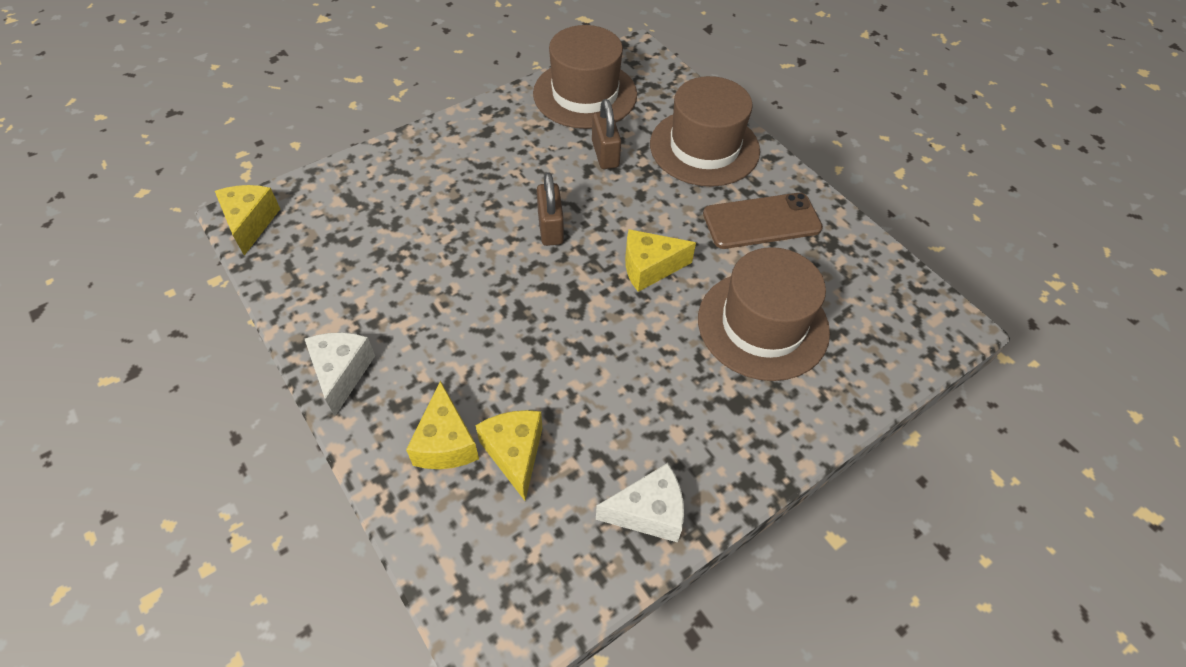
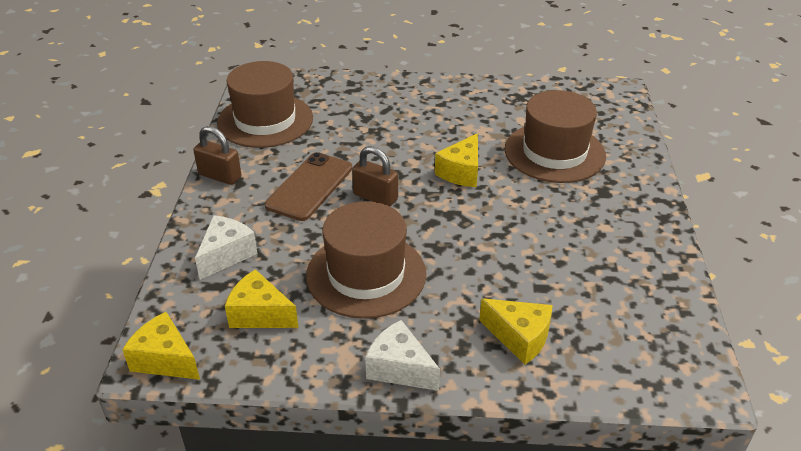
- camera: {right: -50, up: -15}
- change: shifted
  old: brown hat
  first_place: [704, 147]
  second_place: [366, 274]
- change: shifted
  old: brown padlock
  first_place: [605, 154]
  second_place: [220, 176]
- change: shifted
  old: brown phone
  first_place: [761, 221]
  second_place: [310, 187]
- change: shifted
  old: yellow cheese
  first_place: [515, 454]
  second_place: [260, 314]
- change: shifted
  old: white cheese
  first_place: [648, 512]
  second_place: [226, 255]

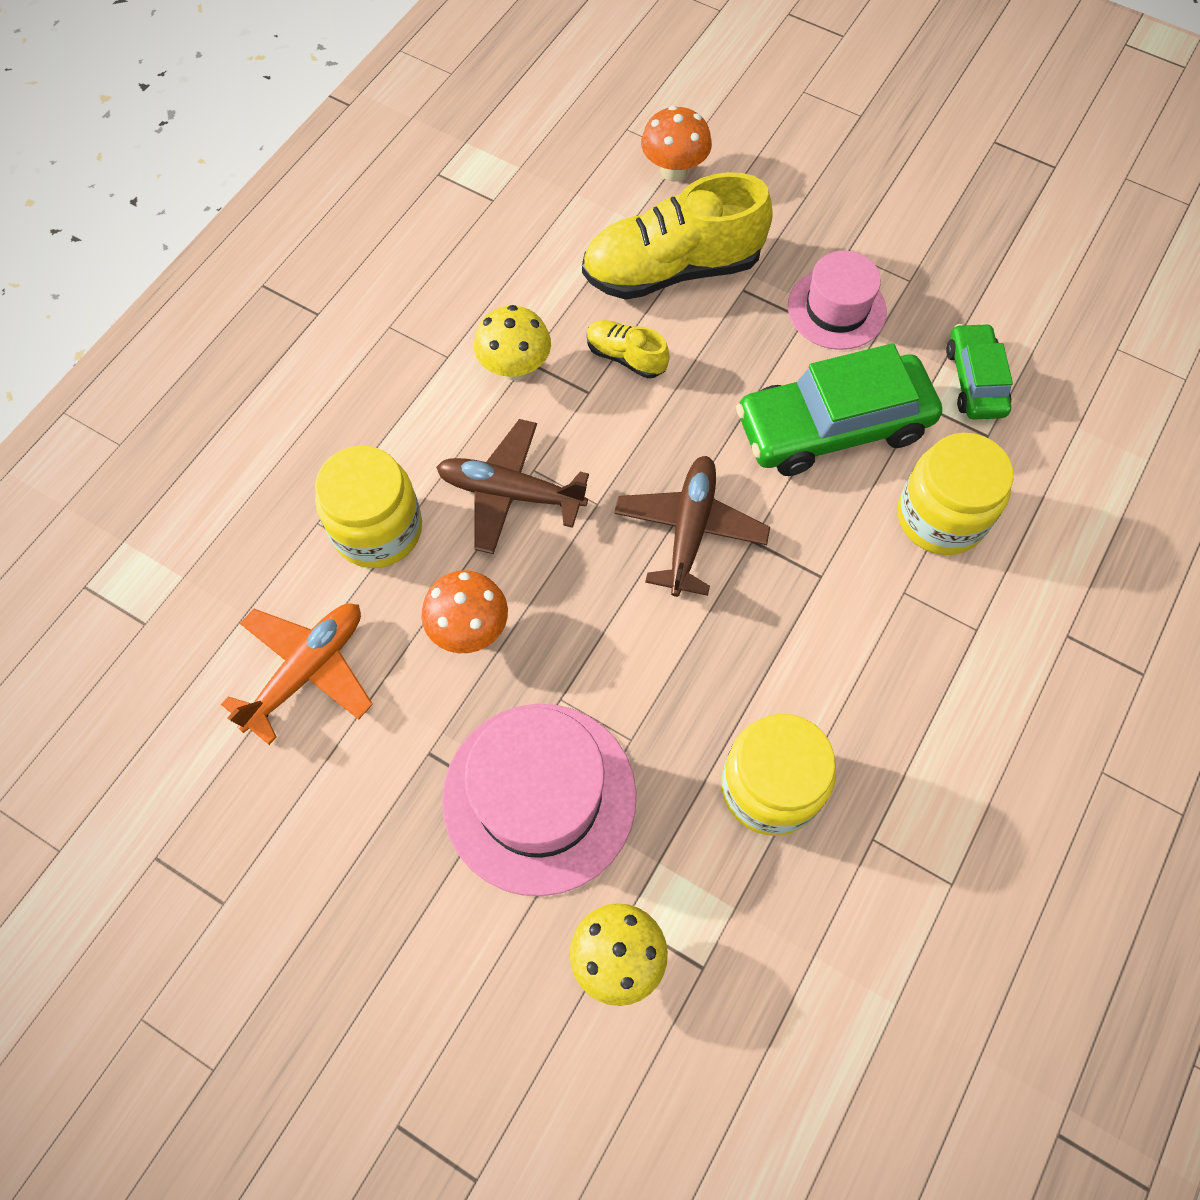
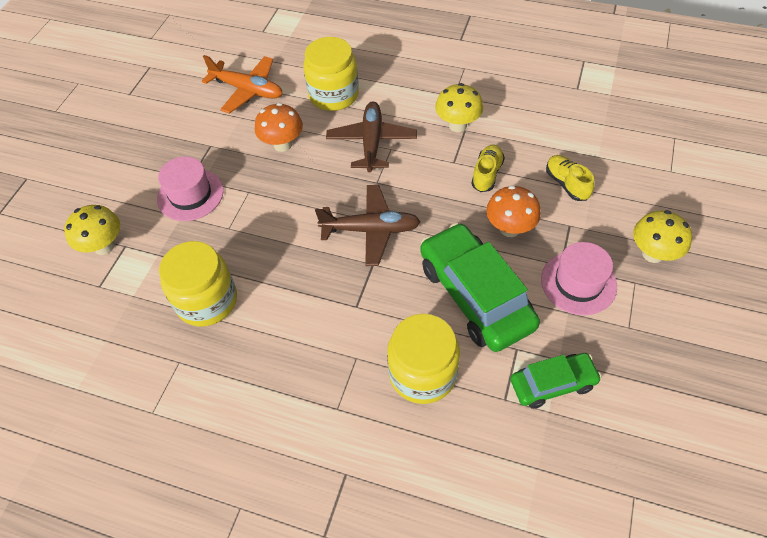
- camera: {right: 80, up: -10}
- change: shifted
  old: orange mushroom
  first_place: [674, 171]
  second_place: [509, 228]
- change: scaled
  old: yellow shoe
  first_place: [672, 270]
  second_place: [566, 184]
  factor: 0.47
- change: scaled
  old: pink hat
  first_place: [539, 797]
  second_place: [190, 195]
  factor: 0.62
- change: new
  new: yellow mushroom
  second_place: [652, 254]

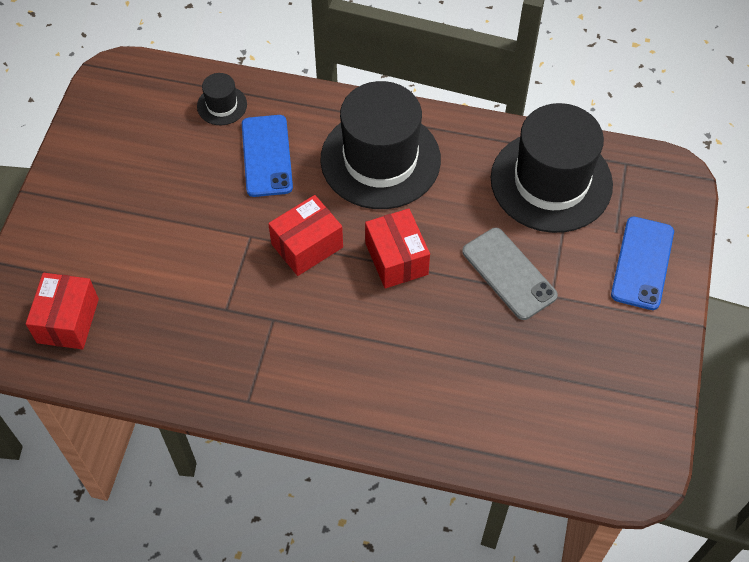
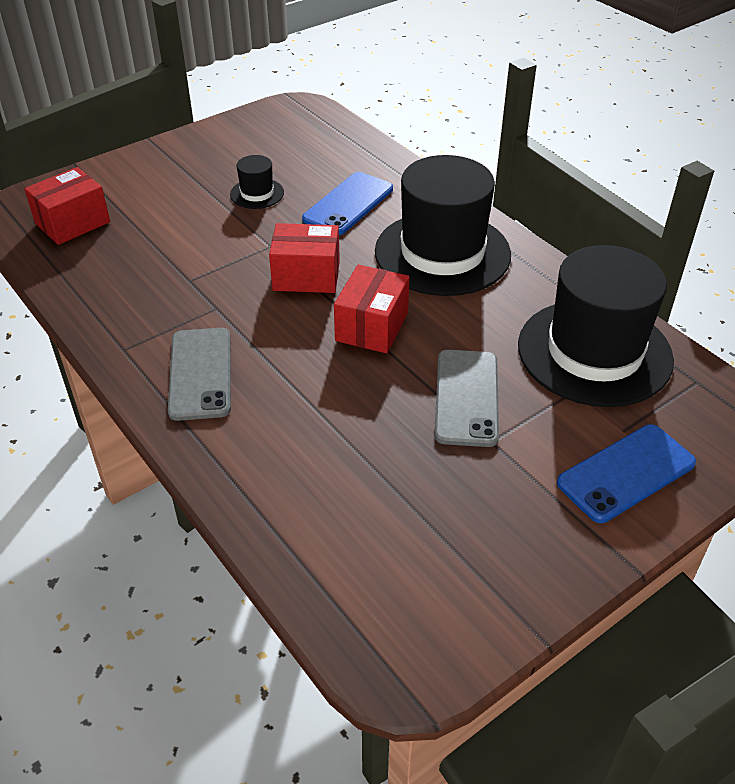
- camera: {right: 40, up: -15}
- change: shifted
  old: black hat
  first_place: [222, 105]
  second_place: [257, 193]
- change: new
  new: grey phone
  second_place: [200, 373]

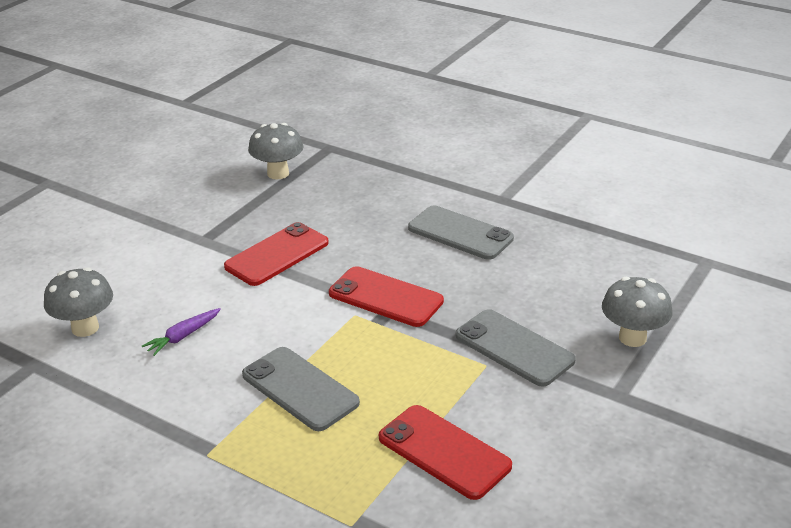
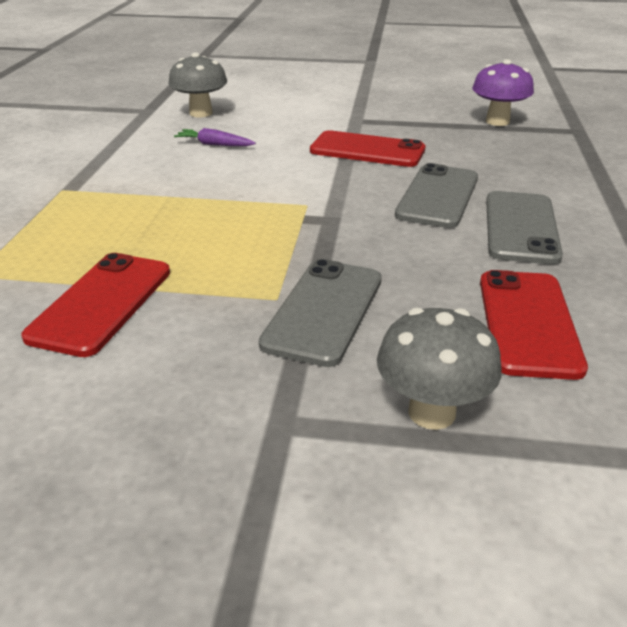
- camera: {right: 65, up: 0}
- change: repainted
  old: grey mushroom
  new: purple mushroom
  first_place: [278, 173]
  second_place: [497, 121]
- change: shifted
  old: red phone
  first_place: [385, 297]
  second_place: [527, 323]
- change: shifted
  old: grey phone
  first_place: [299, 389]
  second_place: [437, 196]

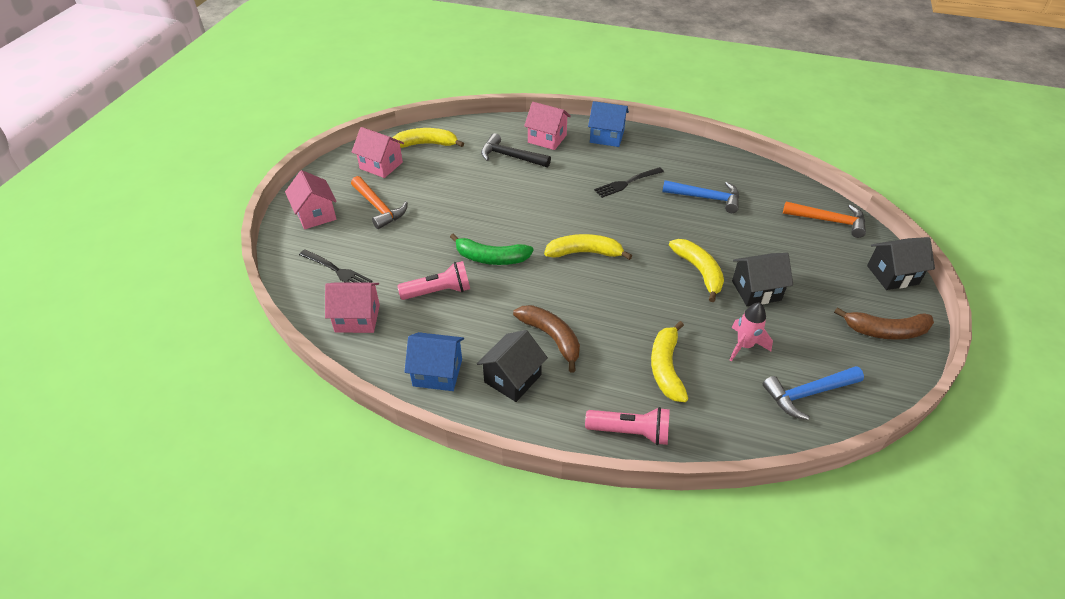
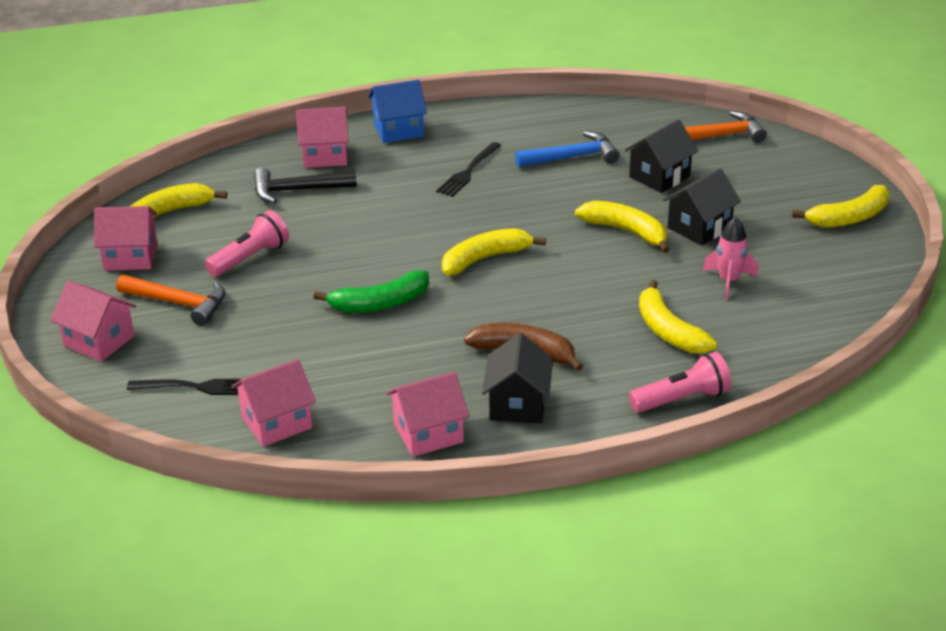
- camera: {right: -30, up: -10}
- change: shifted
  old: black house
  first_place: [892, 275]
  second_place: [659, 177]
- change: shifted
  old: pink flashlight
  first_place: [438, 291]
  second_place: [250, 258]
- change: repainted
  old: brown banana
  new: yellow banana
  first_place: [885, 331]
  second_place: [849, 218]
- change: repainted
  old: blue house
  new: pink house
  first_place: [437, 372]
  second_place: [428, 433]
- change: gone
  old: blue hammer
  first_place: [808, 394]

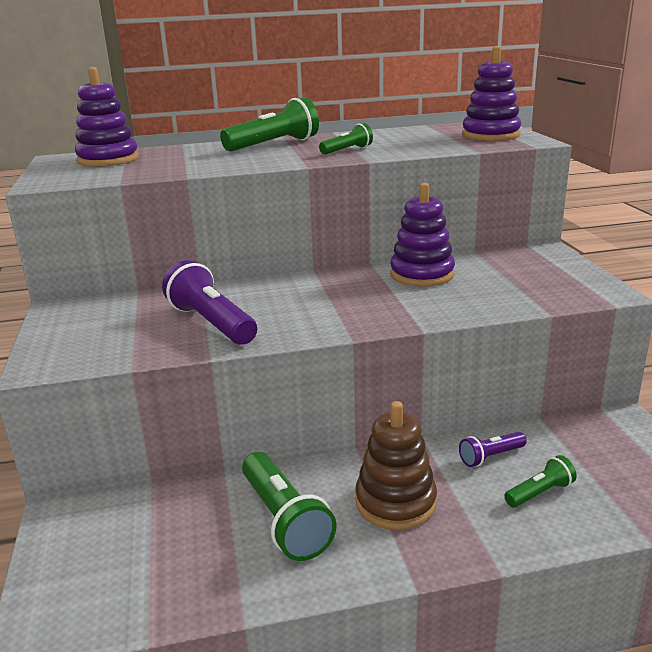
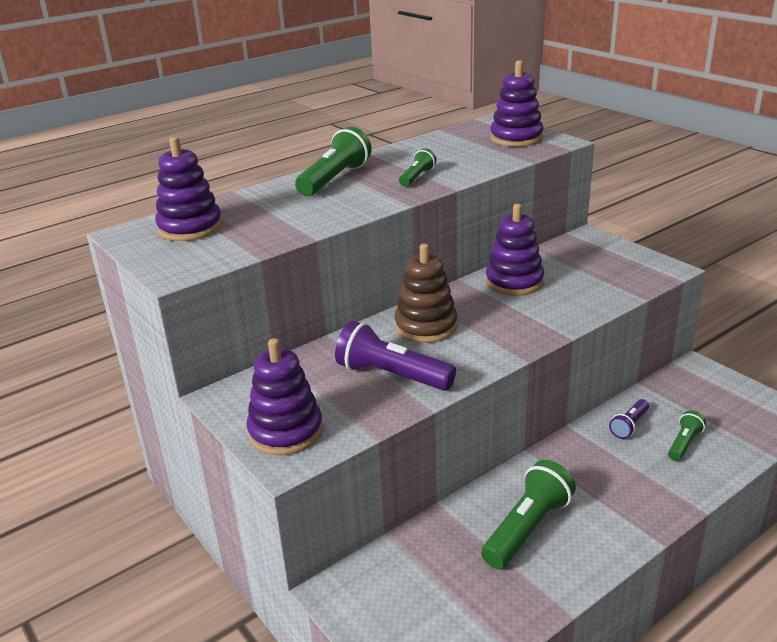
- camera: {right: -25, up: 5}
- change: shifted
  old: brown stacking toy
  first_place: [395, 502]
  second_place: [426, 326]
- change: rotated
  old: green flashlight
  first_place: [285, 520]
  second_place: [527, 528]
  degrees: -90
- change: new
  new: purple stacking toy
  second_place: [285, 431]

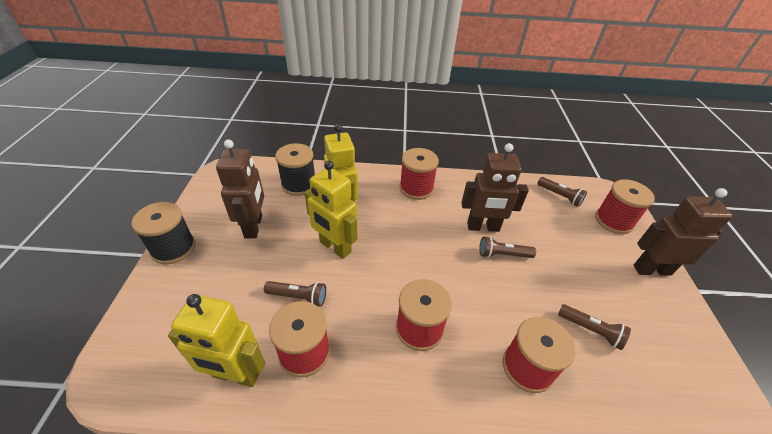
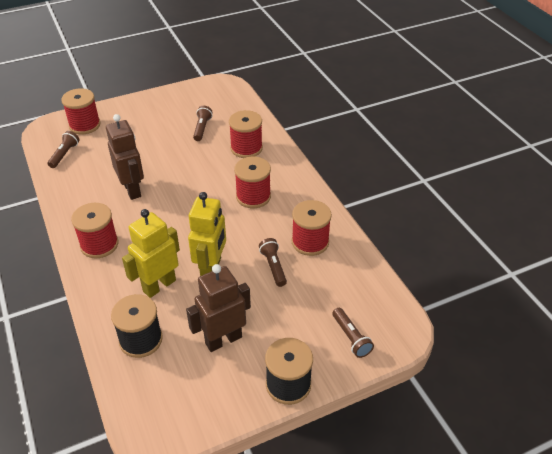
- camera: {right: -115, up: 0}
- change: gone
  old: brown robot
  first_place: [651, 269]
- change: shifted
  old: brown flashlight
  first_place: [503, 254]
  second_place: [351, 337]
- change: gone
  old: yellow robot
  first_place: [236, 375]

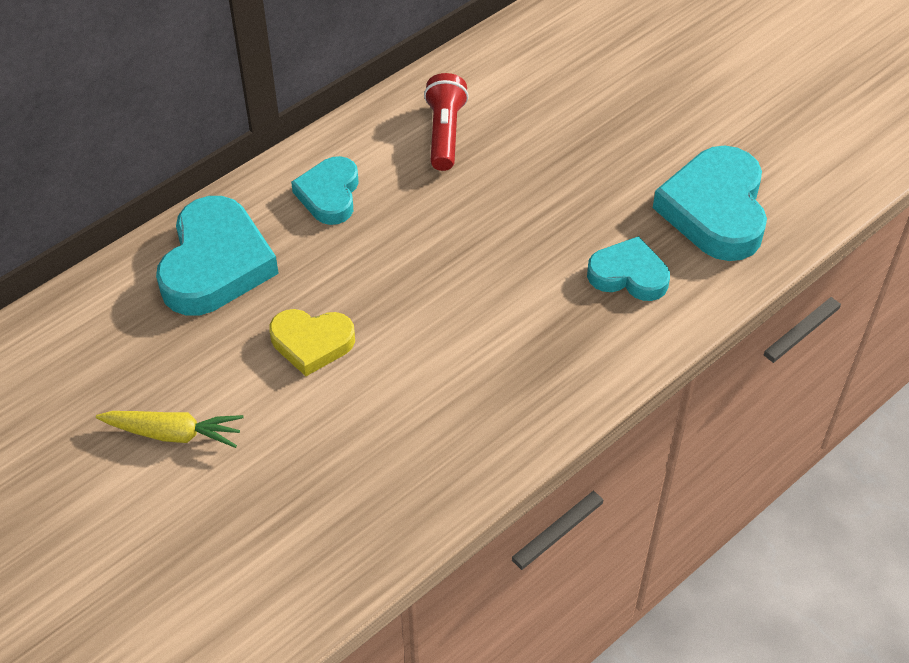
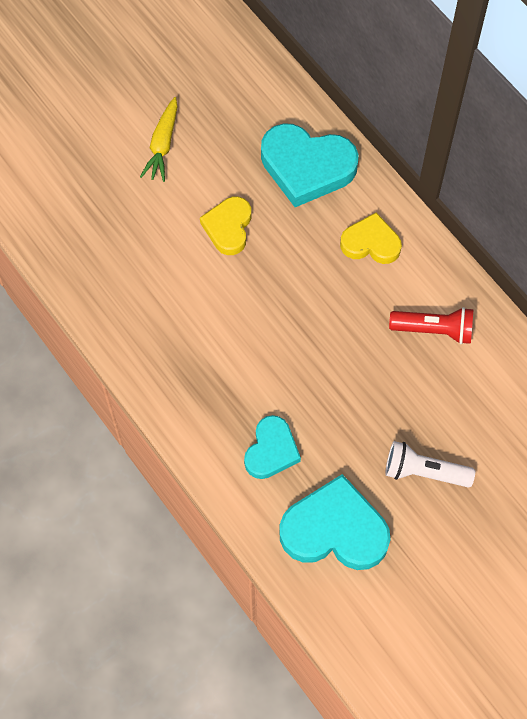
- camera: {right: 95, up: 15}
- change: repainted
  old: turquoise heart
  new: yellow heart
  first_place: [329, 195]
  second_place: [371, 243]
- change: new
  new: white flashlight
  second_place: [424, 471]

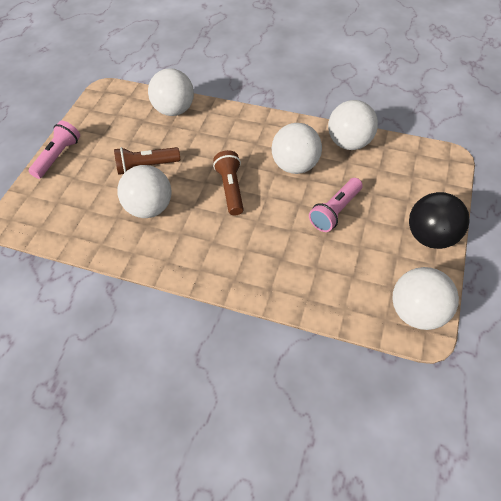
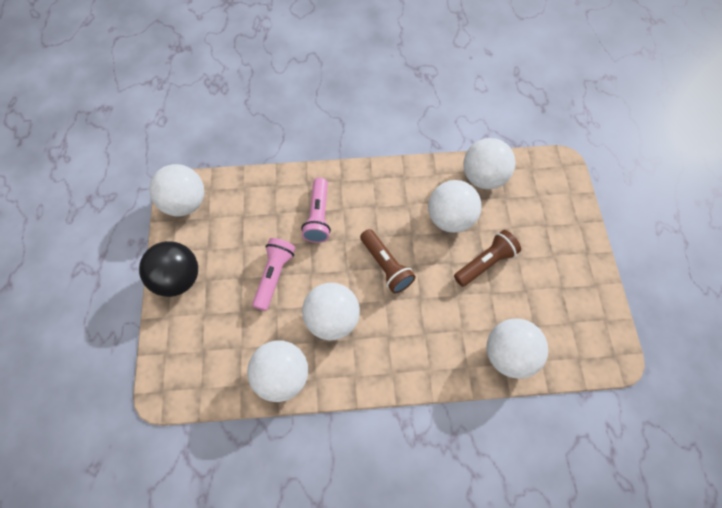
- camera: {right: 155, up: 10}
- change: shifted
  old: pink flashlight
  first_place: [58, 156]
  second_place: [318, 217]
- change: new
  new: white ball
  second_place: [483, 177]

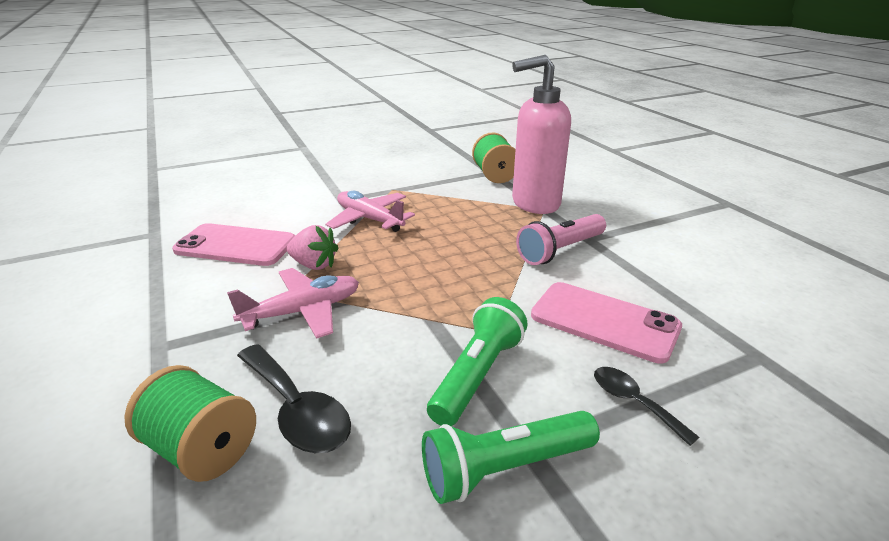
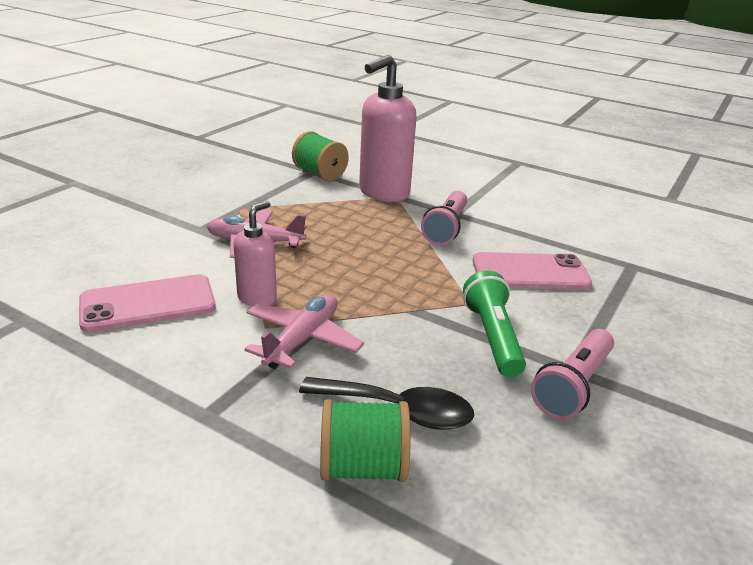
- camera: {right: -35, up: 0}
- change: swapped
  old: pink strawberry
  new: pink soap dispenser
  first_place: [314, 265]
  second_place: [257, 298]
- change: gone
  old: black spoon
  first_place: [633, 402]
- change: repainted
  old: green flashlight
  new: pink flashlight
  first_place: [505, 468]
  second_place: [573, 386]

